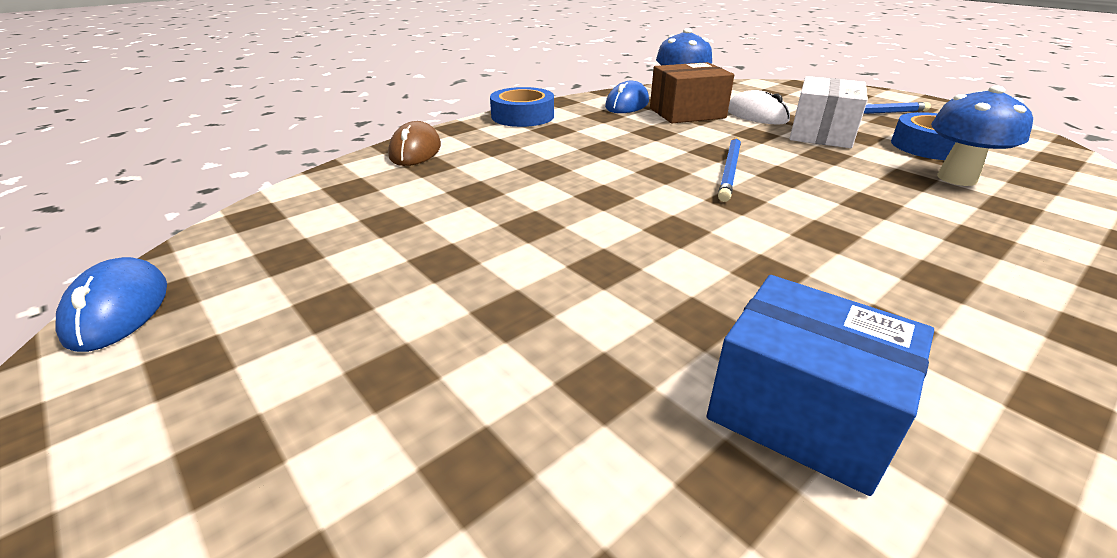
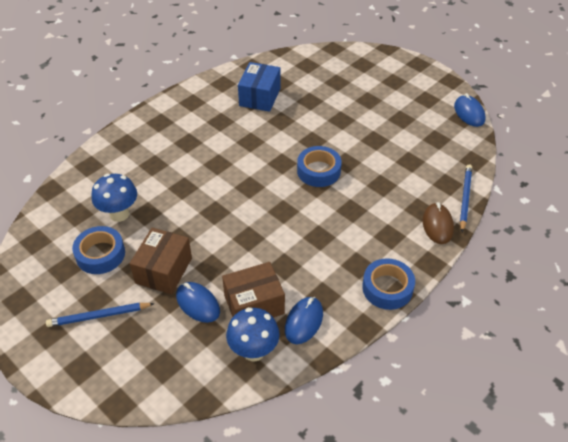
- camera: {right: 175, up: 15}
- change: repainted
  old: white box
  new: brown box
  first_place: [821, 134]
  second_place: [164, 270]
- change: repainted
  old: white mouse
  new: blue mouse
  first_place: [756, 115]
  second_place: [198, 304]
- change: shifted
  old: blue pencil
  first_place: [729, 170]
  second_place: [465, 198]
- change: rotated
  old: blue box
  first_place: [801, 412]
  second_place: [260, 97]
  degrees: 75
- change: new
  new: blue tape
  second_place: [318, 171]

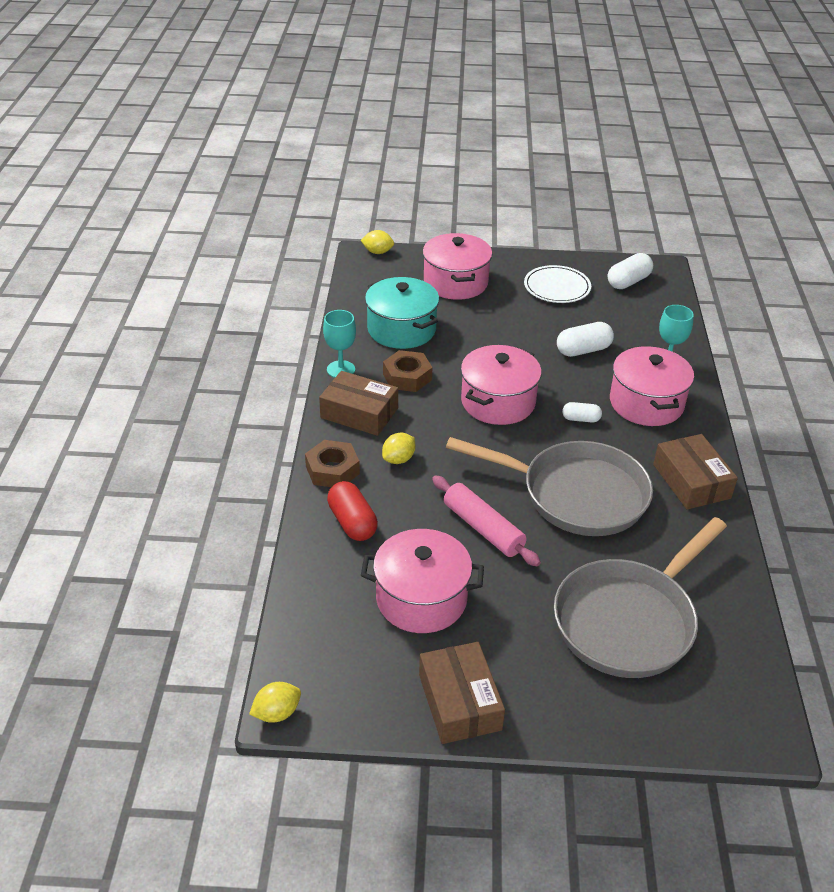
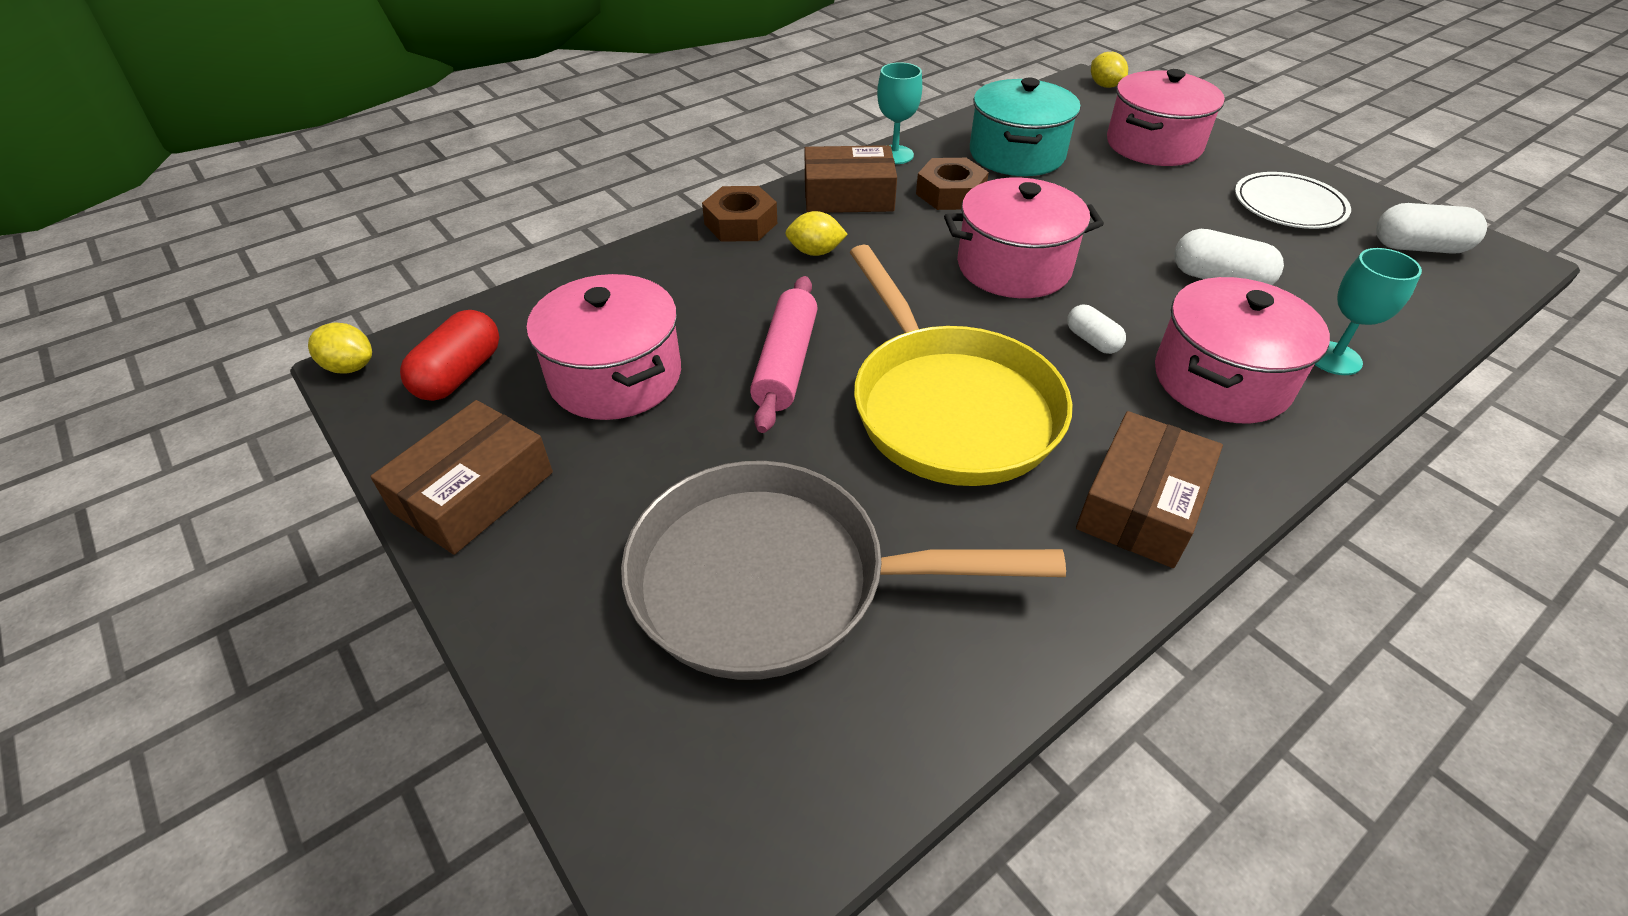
- camera: {right: 50, up: 5}
- change: rotated
  old: brown box
  first_place: [359, 413]
  second_place: [848, 195]
  degrees: -75
- change: repainted
  old: grey pan
  new: yellow pan
  first_place: [576, 494]
  second_place: [949, 407]
- change: shifted
  old: red capsule
  first_place: [352, 522]
  second_place: [459, 374]

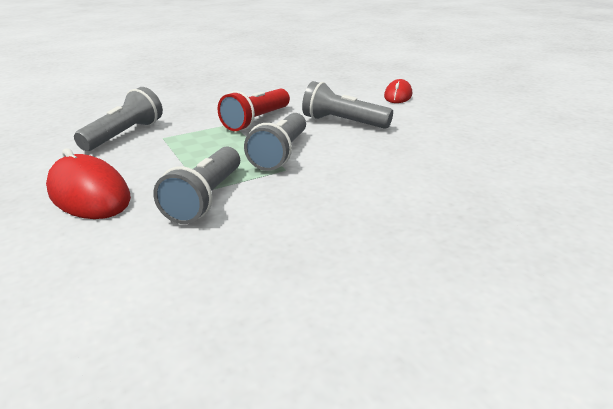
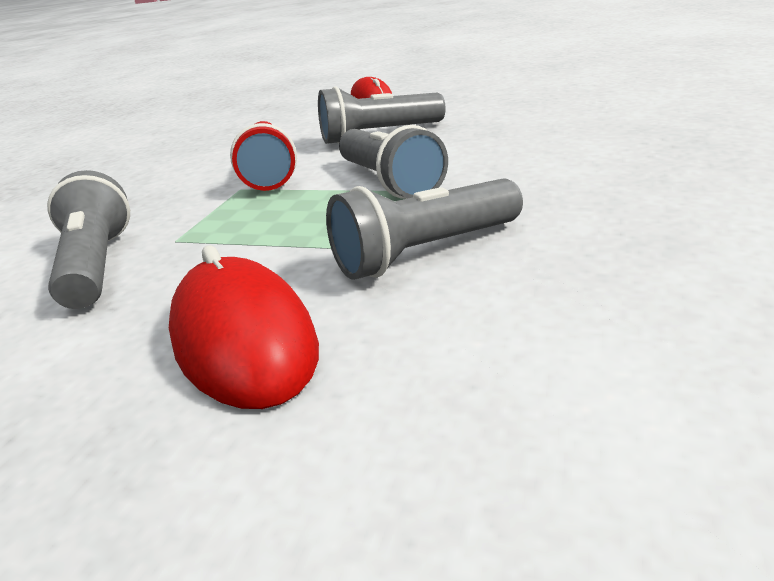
- camera: {right: -40, up: 0}
- change: rotated
  old: grey flashlight
  first_place: [206, 198]
  second_place: [425, 253]
  degrees: 90
- change: rotated
  old: red mouse
  first_place: [89, 194]
  second_place: [244, 340]
  degrees: 60

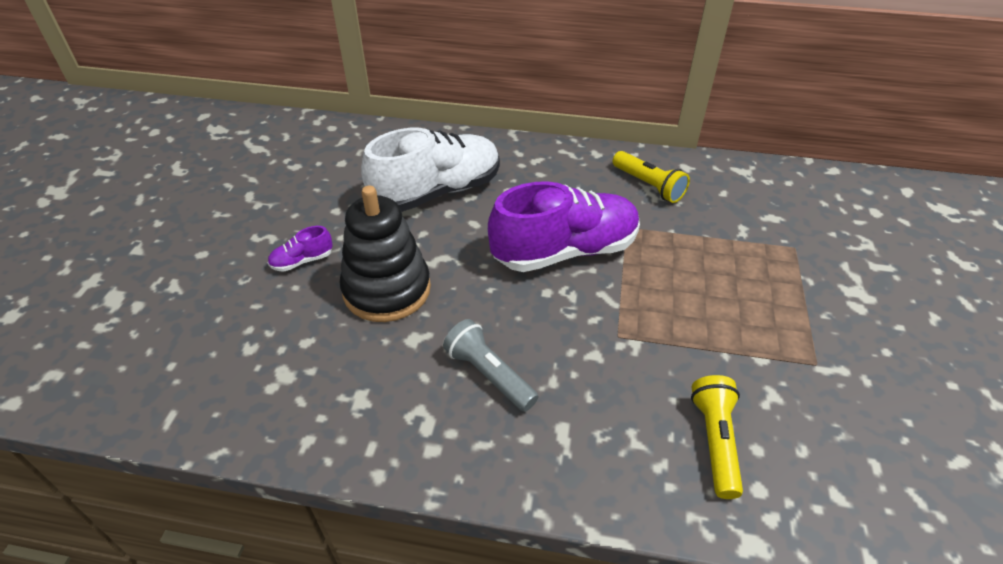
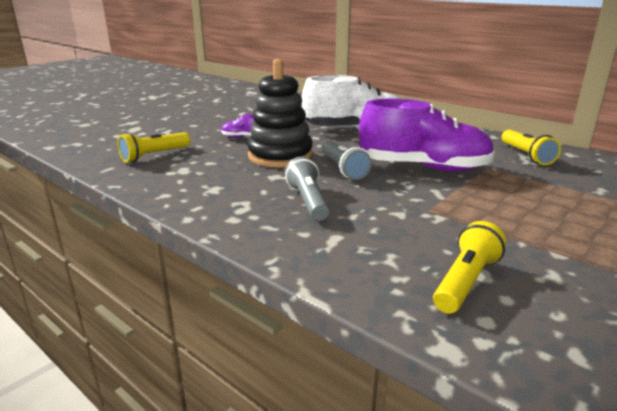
- camera: {right: 30, up: -20}
- change: new
  new: yellow flashlight
  second_place: [154, 155]
- change: new
  new: grey flashlight
  second_place: [343, 169]

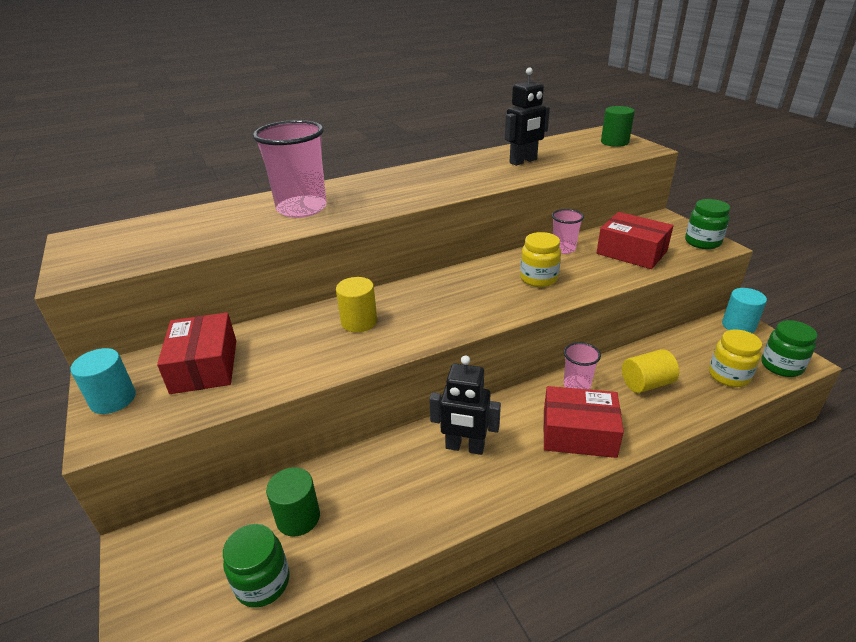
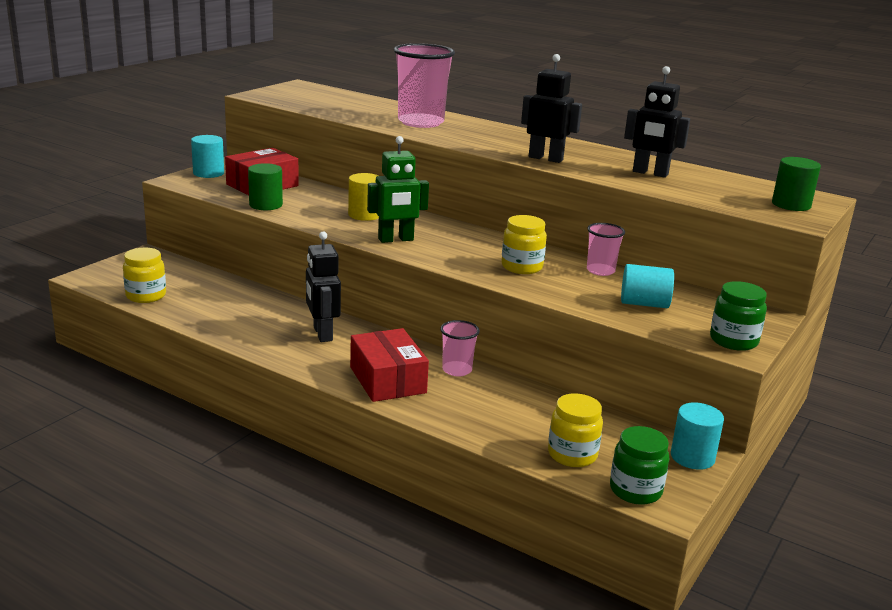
- camera: {right: 55, up: -10}
- change: swapped
  old: red box
  new: turquoise cylinder
  first_place: [631, 252]
  second_place: [644, 304]
- change: gone
  old: yellow cylinder
  first_place: [646, 384]
- change: shifted
  old: green cylinder
  first_place: [298, 517]
  second_place: [266, 205]
- change: repainted
  old: green jar
  new: yellow jar
  first_place: [262, 582]
  second_place: [146, 296]
- change: new
  new: black robot
  second_place: [546, 158]
- change: new
  new: green robot
  second_place: [396, 239]

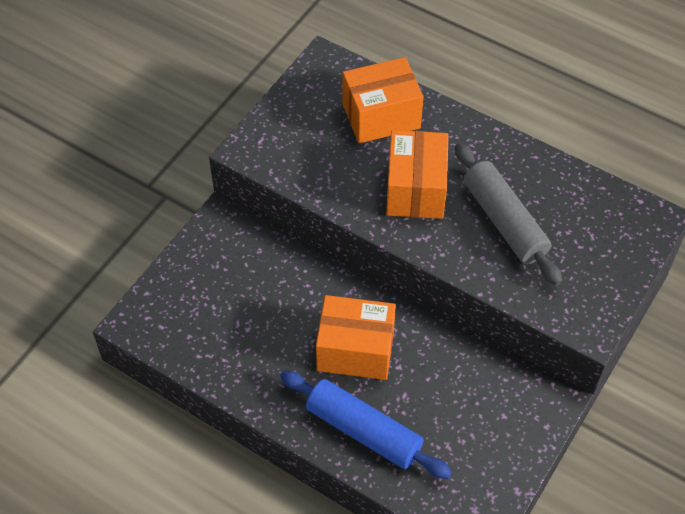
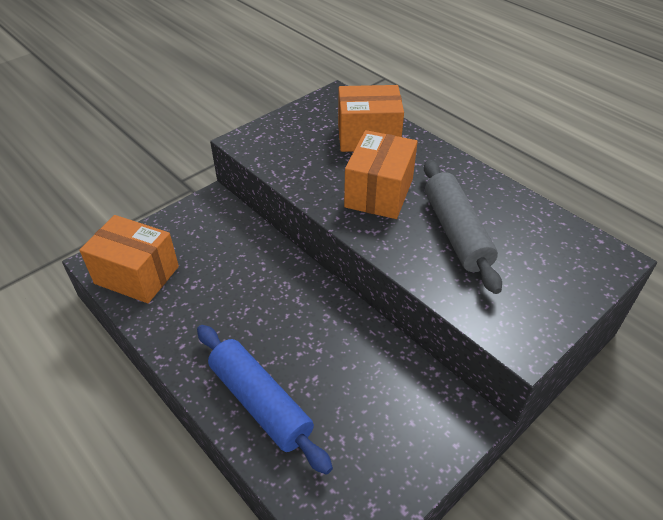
- camera: {right: 15, up: -10}
- change: shifted
  old: orange box
  first_place: [355, 350]
  second_place: [137, 275]

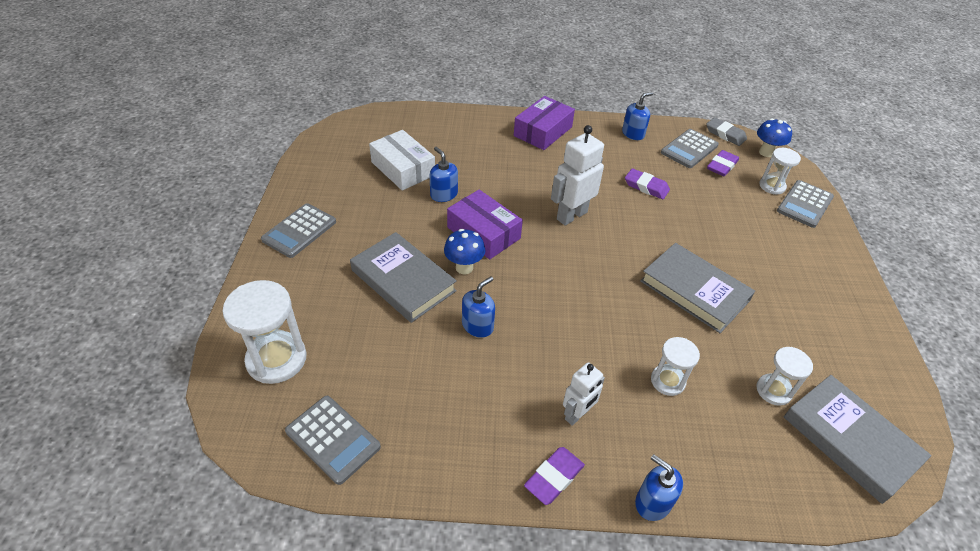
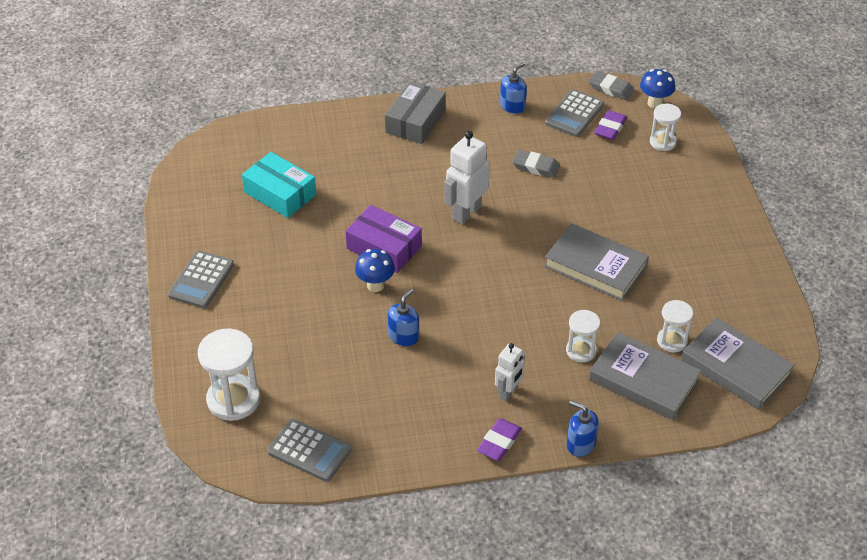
- camera: {right: -10, up: 0}
- change: repainted
  old: purple box
  new: grey box
  first_place: [543, 131]
  second_place: [415, 121]
- change: repainted
  old: white box
  new: turquoise box
  first_place: [403, 168]
  second_place: [280, 193]
- change: gone
  old: blue soap dispenser
  first_place: [444, 194]
- change: repainted
  old: purple eraser
  new: grey eraser
  first_place: [646, 187]
  second_place: [535, 167]
- change: gone
  old: grey calculator
  first_place: [804, 204]
- change: shifted
  old: grey book
  first_place: [403, 280]
  second_place: [644, 380]

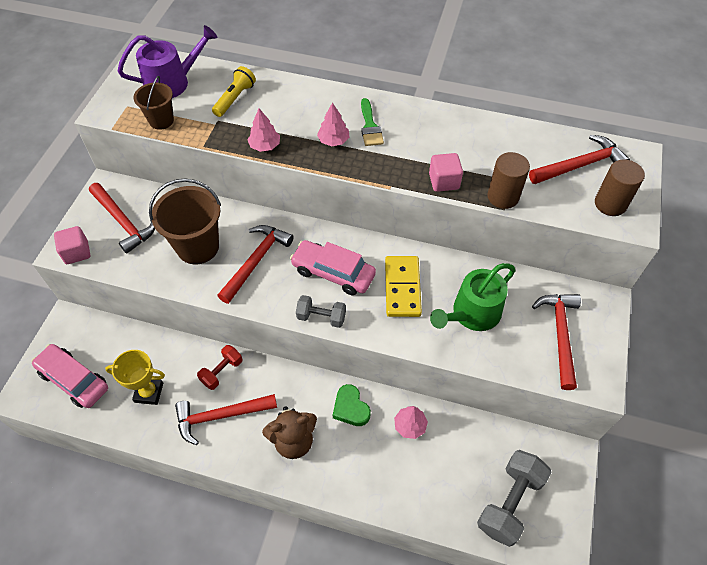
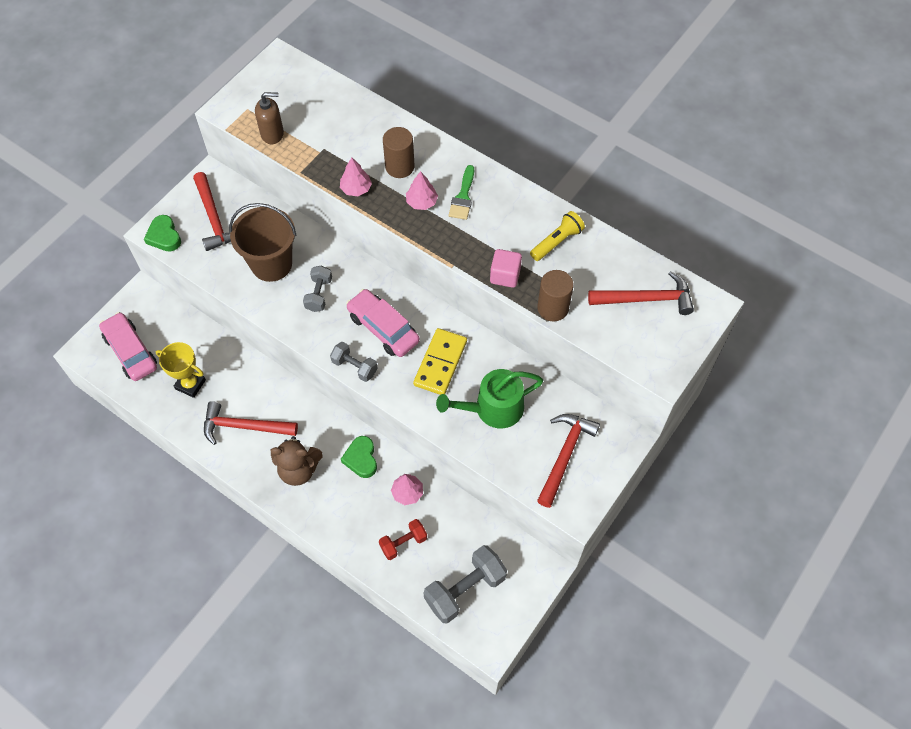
- camera: {right: 20, up: 5}
- change: gone
  old: purple watering can
  first_place: [172, 83]
- change: shifted
  old: yellow flashlight
  first_place: [235, 99]
  second_place: [556, 242]
- change: swapped
  old: brown bucket
  new: brown soap dispenser
  first_place: [161, 120]
  second_place: [272, 134]
- change: shifted
  old: brown cylinder
  first_place: [610, 204]
  second_place: [399, 167]
- change: swapped
  old: red hammer
  new: grey dumbbell
  first_place: [256, 261]
  second_place: [319, 294]
- change: swapped
  old: pink cube
  new: green heart
  first_place: [77, 252]
  second_place: [164, 236]
- change: shifted
  old: red dumbbell
  first_place: [222, 372]
  second_place: [403, 543]

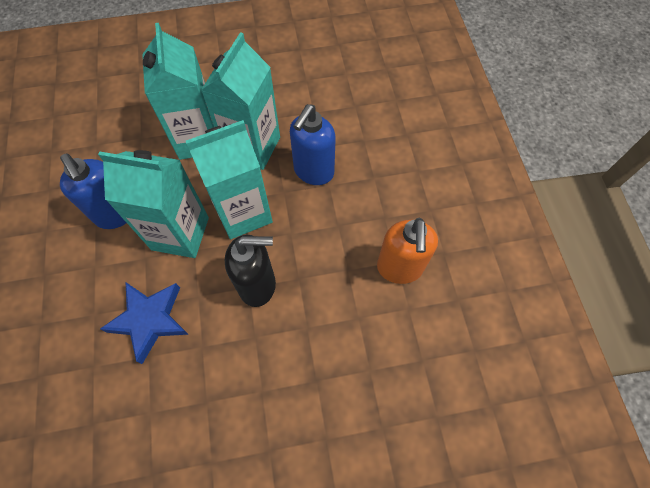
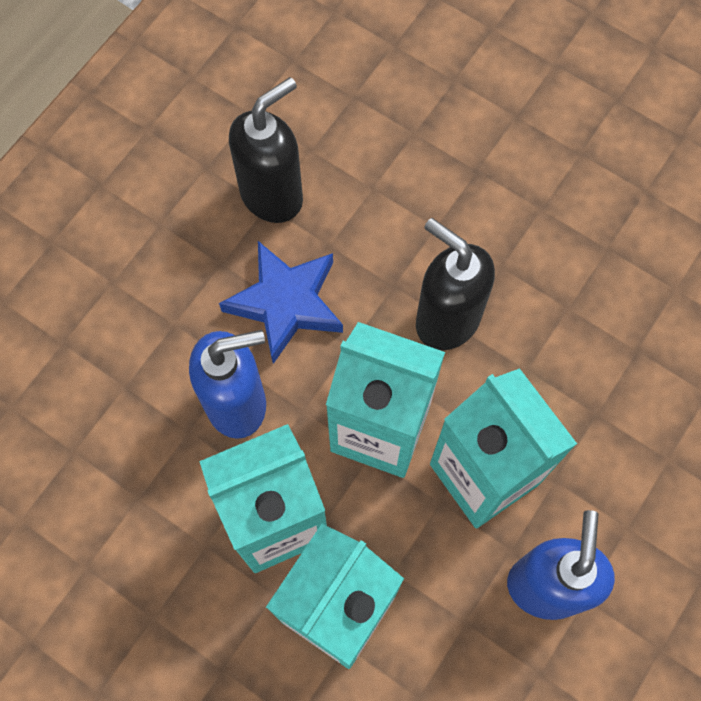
- camera: {right: -135, up: 5}
- change: repainted
  old: orange soap dispenser
  new: black soap dispenser
  first_place: [399, 268]
  second_place: [272, 195]
- change: shifted
  old: blue star
  first_place: [150, 320]
  second_place: [286, 303]

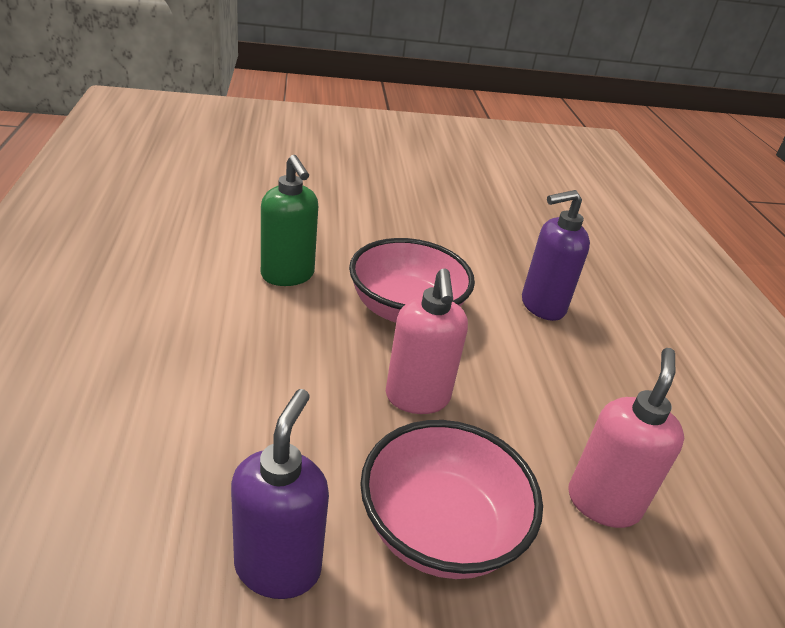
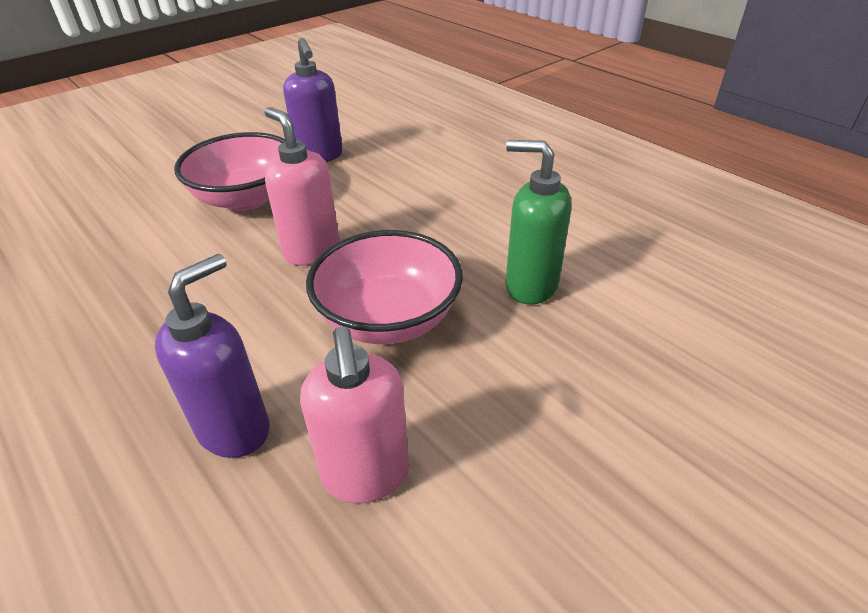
- camera: {right: 150, up: 5}
- change: shifted
  old: pink soap dispenser
  first_place: [603, 502]
  second_place: [366, 475]

